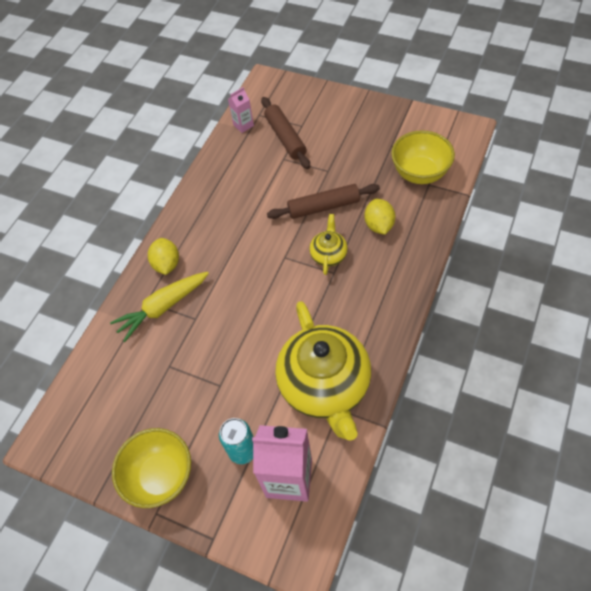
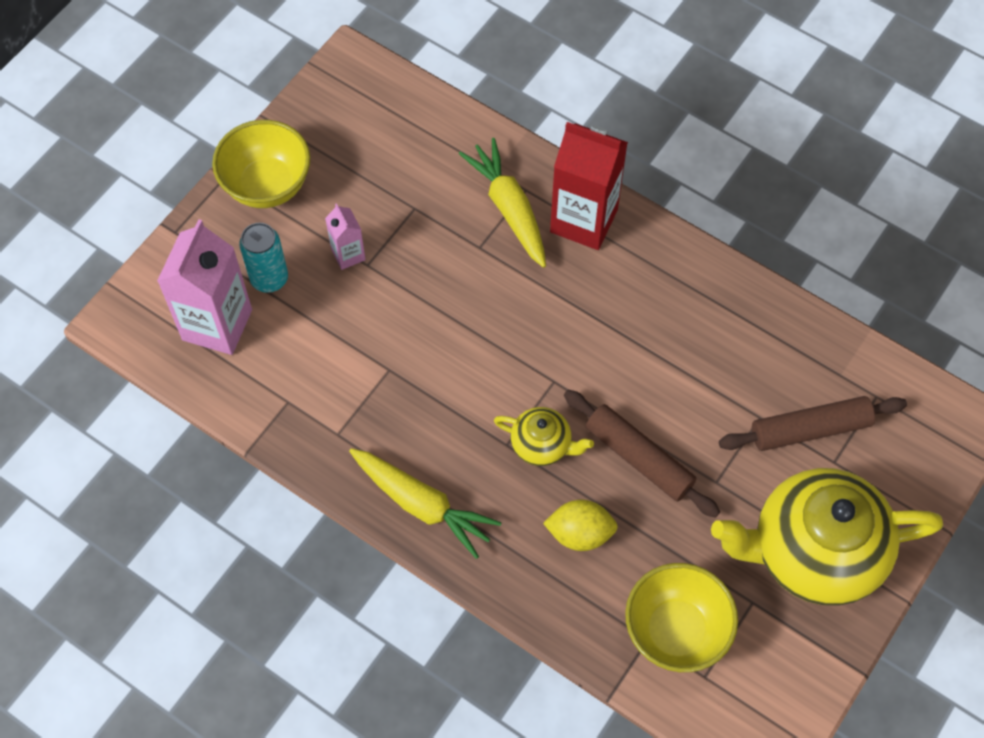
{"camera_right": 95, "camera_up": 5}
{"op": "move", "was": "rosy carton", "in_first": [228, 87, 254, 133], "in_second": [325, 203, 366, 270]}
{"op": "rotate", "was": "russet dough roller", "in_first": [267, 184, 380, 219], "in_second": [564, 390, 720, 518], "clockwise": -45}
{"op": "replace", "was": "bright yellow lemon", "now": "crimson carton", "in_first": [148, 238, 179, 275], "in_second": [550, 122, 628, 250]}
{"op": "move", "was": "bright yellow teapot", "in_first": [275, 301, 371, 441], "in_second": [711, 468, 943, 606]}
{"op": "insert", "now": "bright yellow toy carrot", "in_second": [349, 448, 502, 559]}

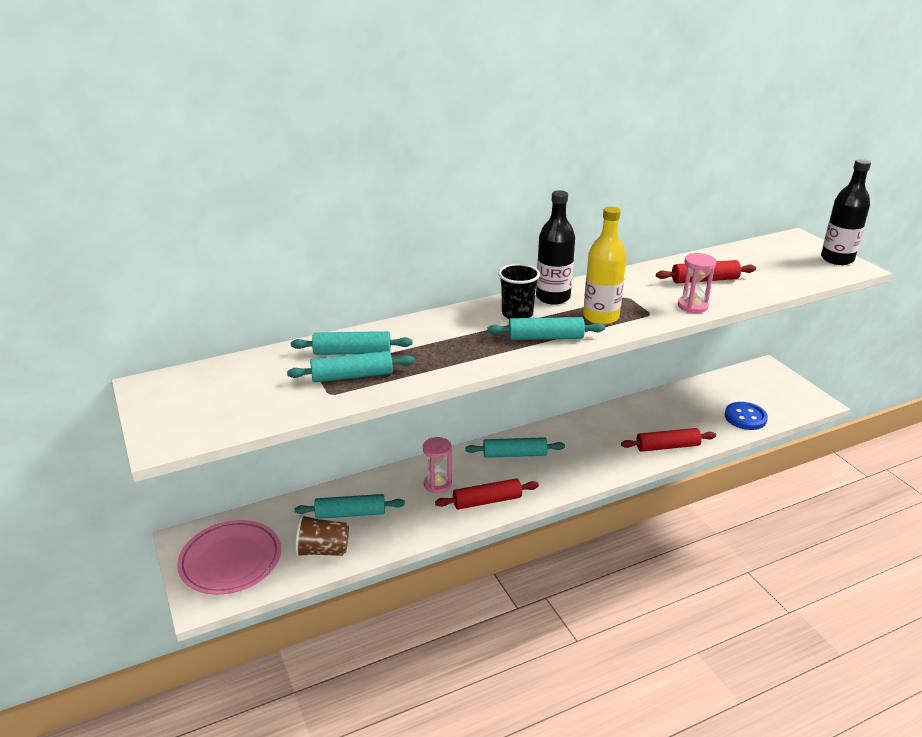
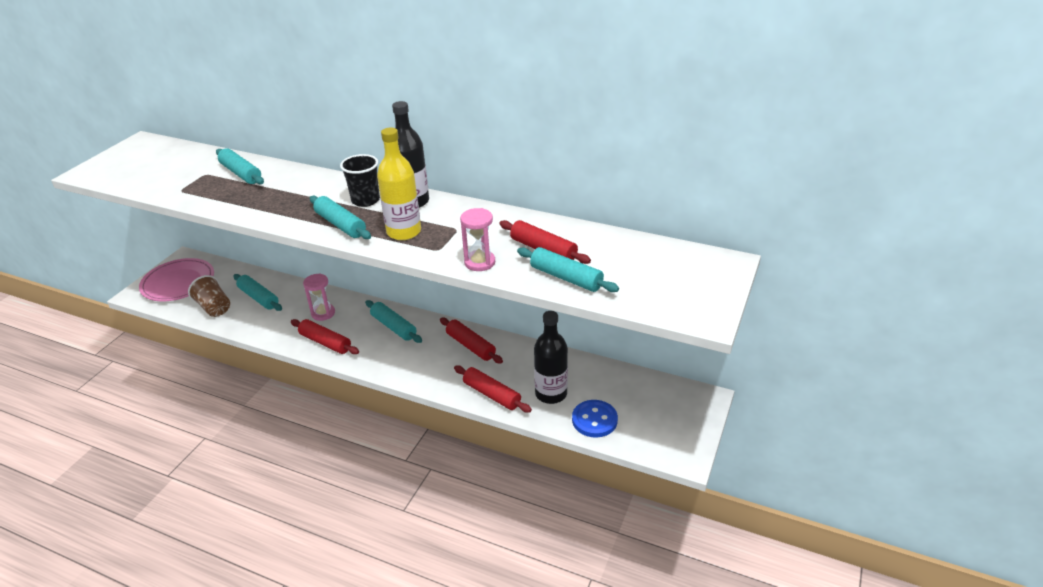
{"camera_right": 50, "camera_up": 5}
{"op": "move", "was": "black drink bottle", "in_first": [821, 159, 871, 265], "in_second": [534, 311, 568, 404]}
{"op": "move", "was": "turquoise dough roller", "in_first": [287, 351, 415, 382], "in_second": [517, 247, 619, 292]}
{"op": "insert", "now": "crimson dough roller", "in_second": [440, 318, 503, 363]}

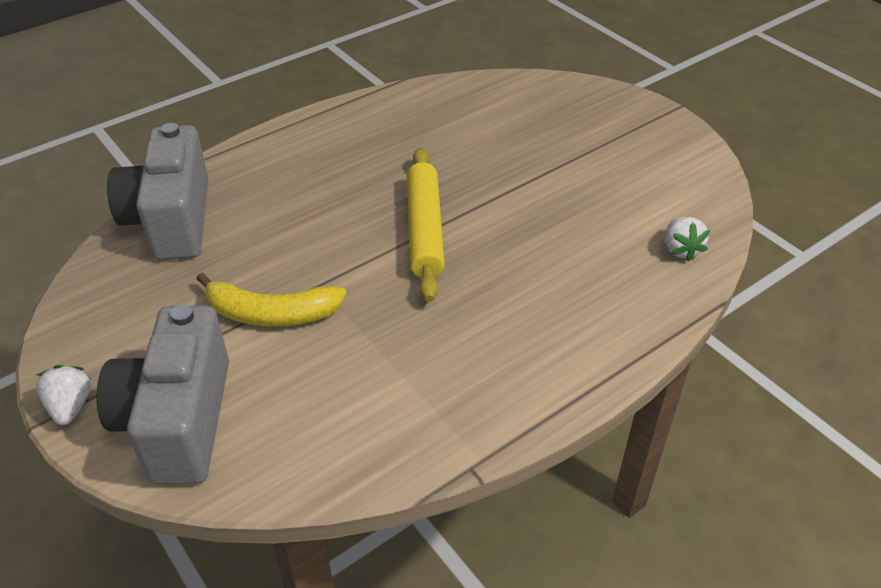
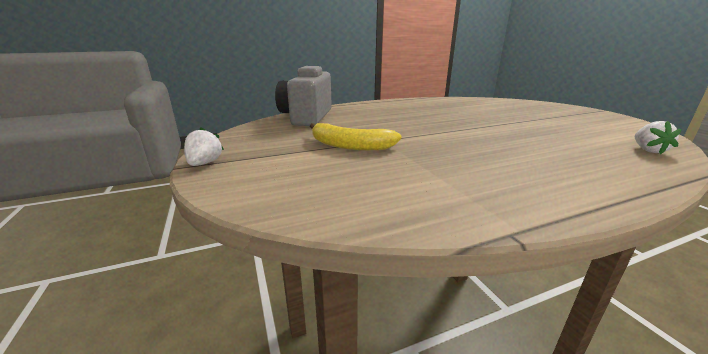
{"camera_right": 15, "camera_up": -20}
{"op": "delete", "was": "bright yellow dough roller", "in_first": [407, 148, 445, 302]}
{"op": "delete", "was": "ash-grey camera", "in_first": [97, 304, 229, 485]}

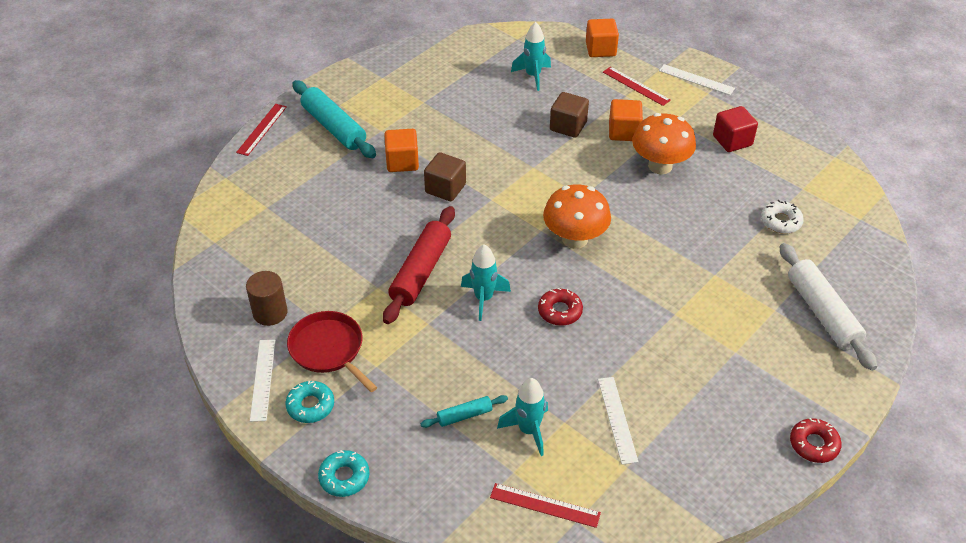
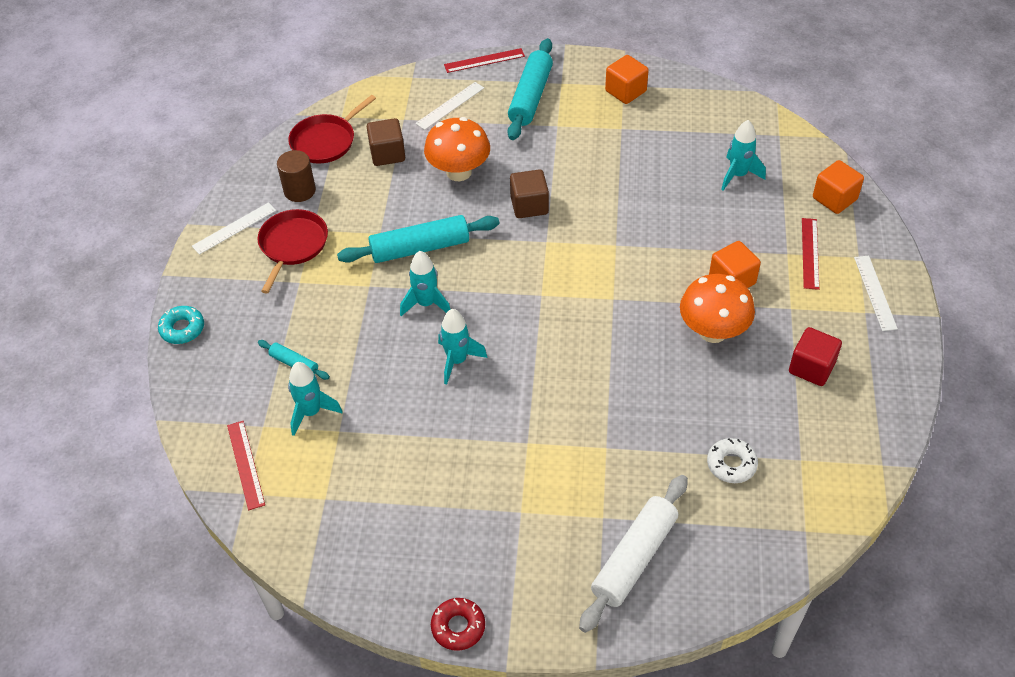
{"camera_right": 55, "camera_up": 5}
{"op": "move", "was": "russet solid cube", "in_first": [550, 92, 589, 138], "in_second": [367, 118, 405, 166]}
{"op": "move", "was": "bright orange solid cube", "in_first": [384, 129, 419, 172], "in_second": [605, 55, 649, 104]}
{"op": "move", "was": "bright orange toadstool", "in_first": [543, 184, 611, 249], "in_second": [424, 117, 490, 181]}
{"op": "recolor", "was": "crimson dough roller", "now": "turquoise dough roller", "in_first": [383, 206, 455, 324], "in_second": [337, 215, 500, 263]}
{"op": "replace", "was": "crimson doughnut", "now": "turquoise rocket", "in_first": [538, 288, 583, 326], "in_second": [438, 309, 487, 385]}
{"op": "move", "was": "snow-white straightedge", "in_first": [598, 377, 638, 465], "in_second": [415, 82, 484, 130]}
{"op": "delete", "was": "turquoise doughnut", "in_first": [286, 381, 334, 423]}
{"op": "insert", "now": "crimson frying pan", "in_second": [288, 95, 376, 164]}

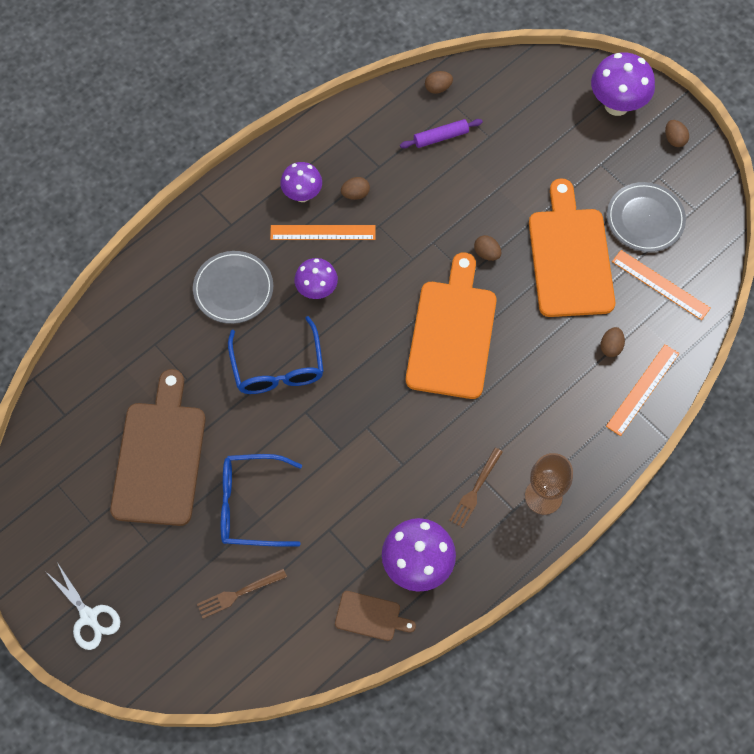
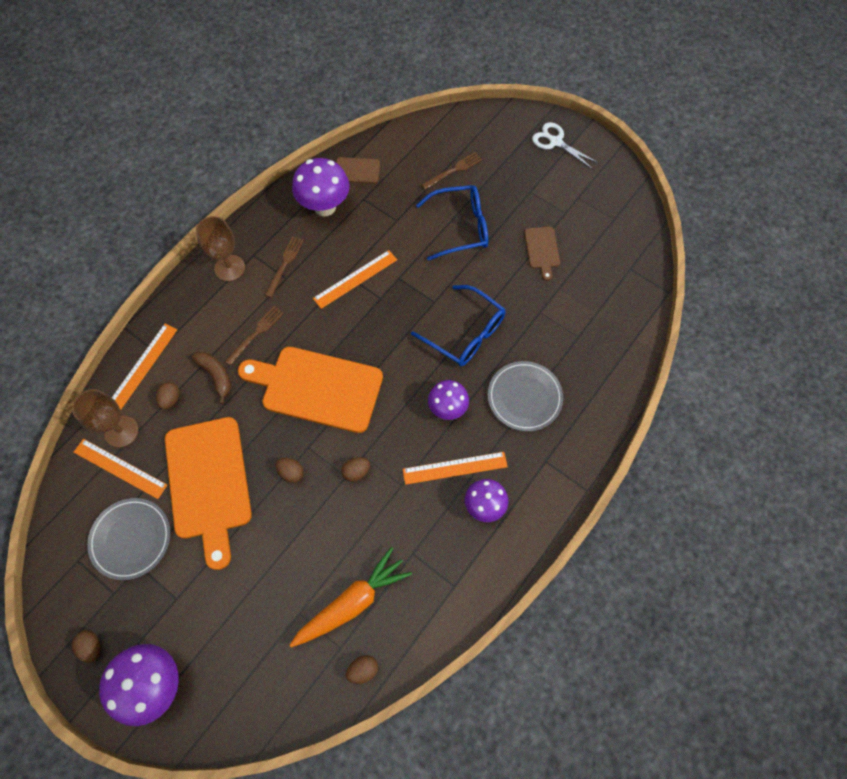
{"camera_right": 170, "camera_up": 0}
{"op": "replace", "was": "purple dough roller", "now": "bright orange toy carrot", "in_first": [400, 119, 483, 148], "in_second": [289, 547, 412, 647]}
{"op": "move", "was": "russet toy egg", "in_first": [341, 177, 370, 200], "in_second": [341, 457, 370, 482]}
{"op": "rotate", "was": "bright orange cutting board", "in_first": [406, 253, 497, 399], "in_second": [238, 347, 383, 433], "clockwise": 105}
{"op": "rotate", "was": "royal blue glasses", "in_first": [228, 316, 324, 394], "in_second": [411, 285, 505, 366], "clockwise": 150}
{"op": "resize", "was": "russet cutting board", "in_first": [110, 369, 206, 526], "in_second": [524, 227, 560, 281], "ratio": 0.47}
{"op": "insert", "now": "bright orange straightedge", "in_second": [313, 250, 397, 309]}
{"op": "insert", "now": "russet fork", "in_second": [225, 306, 284, 366]}
{"op": "insert", "now": "russet toy banana", "in_second": [192, 352, 231, 404]}
{"op": "insert", "now": "russet goblet", "in_second": [72, 389, 139, 448]}

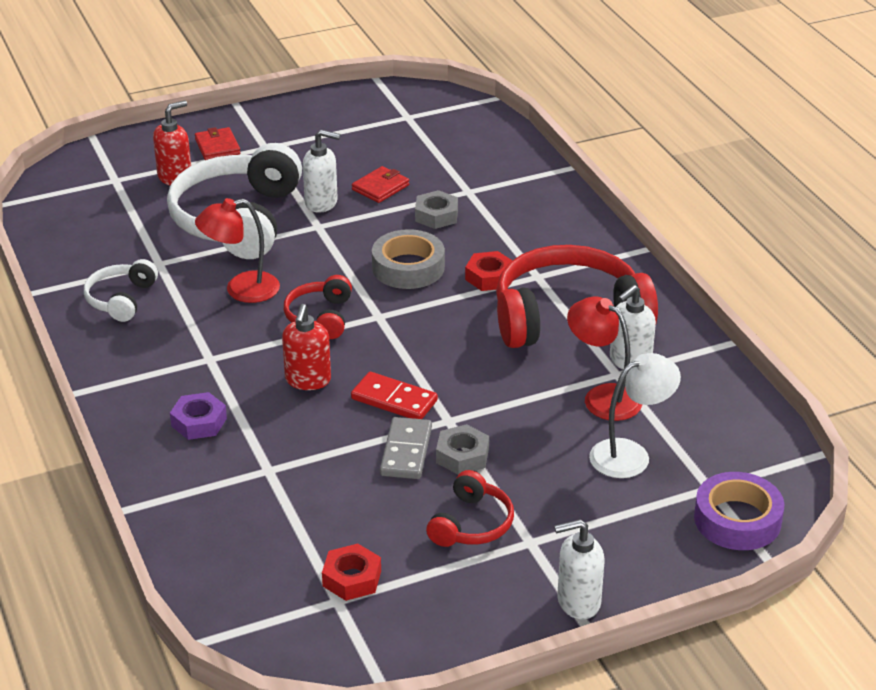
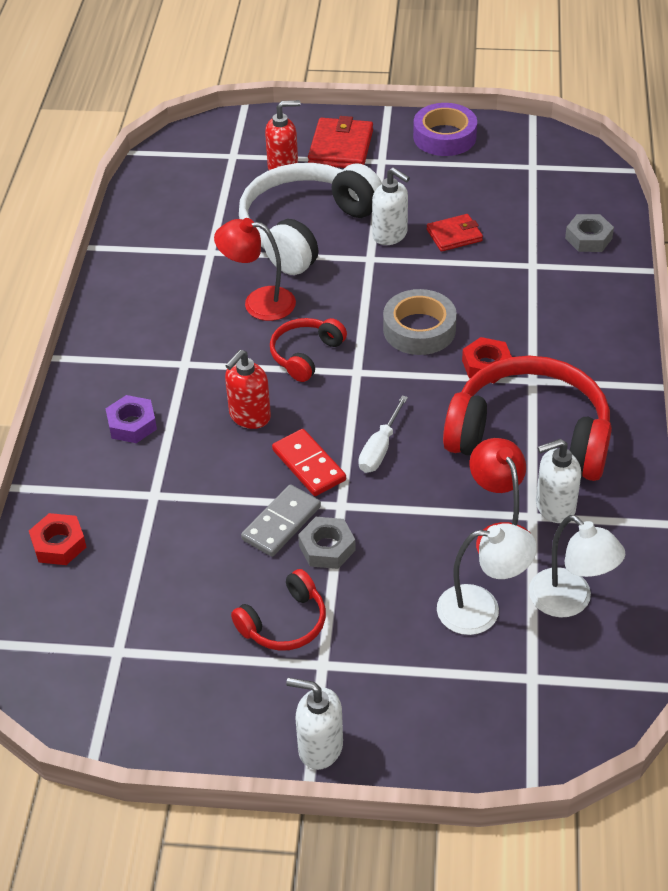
{"camera_right": 30, "camera_up": 10}
{"op": "resize", "was": "crimson billfold", "in_first": [195, 127, 240, 160], "in_second": [308, 116, 373, 168], "ratio": 1.57}
{"op": "move", "was": "ash-grey hexagon nut", "in_first": [415, 190, 458, 229], "in_second": [565, 214, 614, 252]}
{"op": "delete", "was": "snow-white headphones", "in_first": [84, 259, 158, 322]}
{"op": "move", "was": "purple sticky tape", "in_first": [694, 472, 784, 550], "in_second": [413, 103, 477, 156]}
{"op": "move", "was": "crimson hexagon nut", "in_first": [322, 544, 381, 601], "in_second": [29, 513, 86, 565]}
{"op": "insert", "now": "snow-white screwdriver", "in_second": [359, 395, 408, 473]}
{"op": "insert", "now": "snow-white lamp", "in_second": [529, 515, 625, 618]}

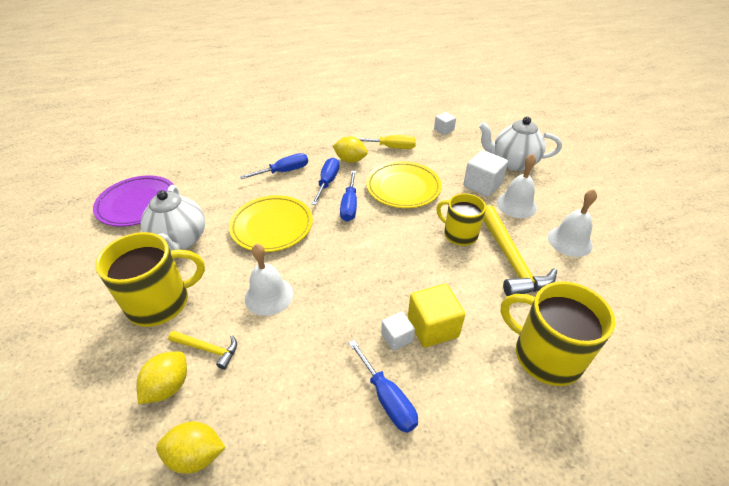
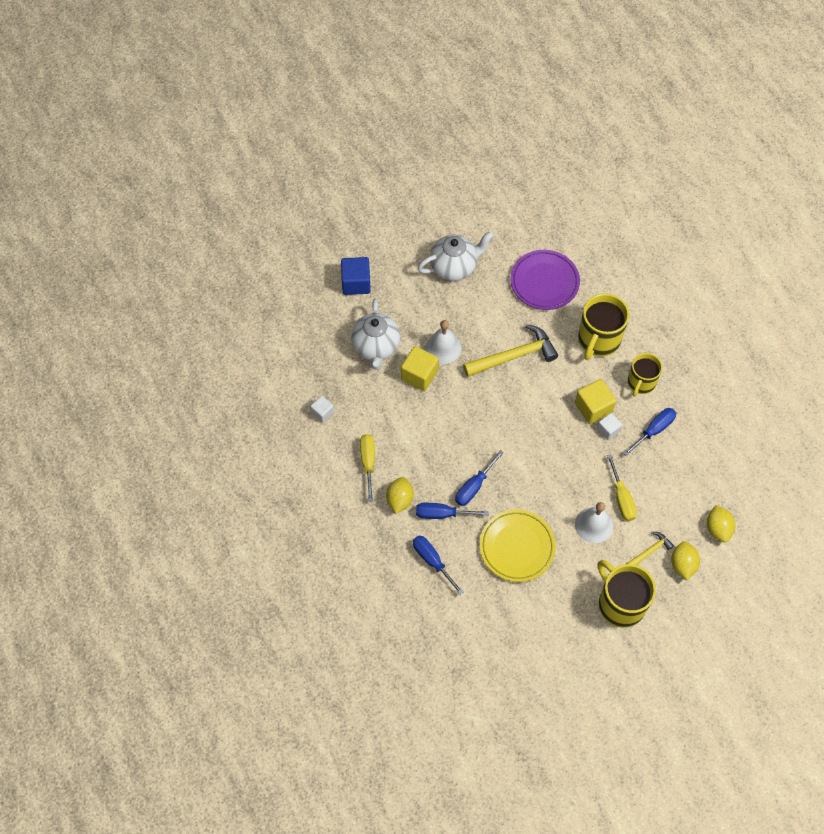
{"camera_right": -100, "camera_up": 20}
{"op": "recolor", "was": "snow-white solid cube", "now": "bright yellow solid cube", "in_first": [463, 150, 508, 197], "in_second": [401, 346, 439, 391]}
{"op": "delete", "was": "bright yellow flat dish", "in_first": [366, 161, 442, 208]}
{"op": "rotate", "was": "royal blue screwdriver", "in_first": [340, 171, 357, 221], "in_second": [455, 450, 504, 506], "clockwise": 135}
{"op": "move", "was": "purple flat dish", "in_first": [93, 175, 174, 227], "in_second": [511, 250, 580, 310]}
{"op": "move", "was": "snow-white teapot", "in_first": [141, 185, 205, 251], "in_second": [418, 231, 494, 281]}
{"op": "delete", "was": "snow-white school bell", "in_first": [548, 189, 597, 257]}
{"op": "move", "was": "bright yellow tea mug", "in_first": [436, 193, 486, 246], "in_second": [628, 353, 662, 397]}
{"op": "rotate", "was": "bright yellow claw hammer", "in_first": [168, 331, 237, 370], "in_second": [626, 532, 674, 565], "clockwise": 45}
{"op": "rotate", "was": "bright yellow lemon", "in_first": [136, 351, 187, 404], "in_second": [671, 541, 700, 580], "clockwise": 75}
{"op": "insert", "now": "royal blue solid cube", "in_second": [341, 257, 371, 295]}
{"op": "insert", "now": "bright yellow screwdriver", "in_second": [607, 454, 637, 521]}

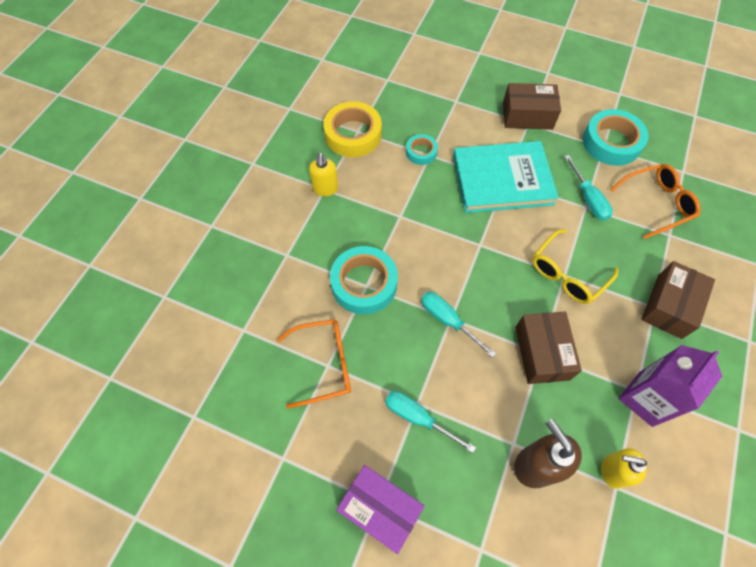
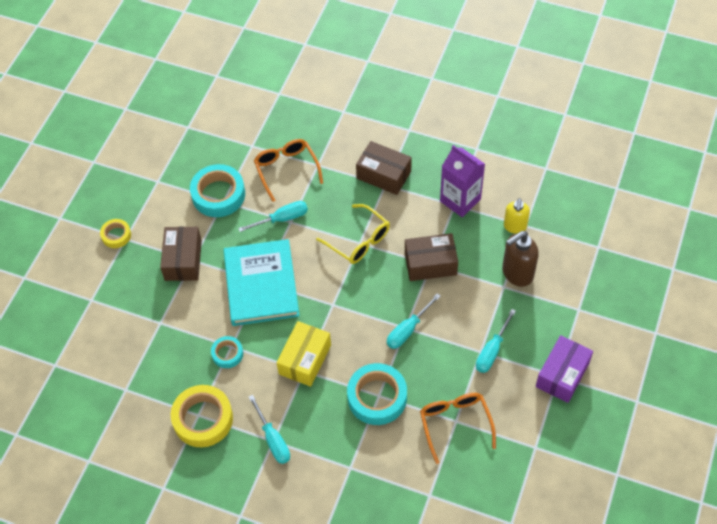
{"camera_right": -90, "camera_up": -5}
{"op": "replace", "was": "bright yellow soap pump", "now": "turquoise screwdriver", "in_first": [309, 152, 338, 196], "in_second": [249, 395, 290, 464]}
{"op": "insert", "now": "bright yellow sticky tape", "in_second": [100, 219, 131, 248]}
{"op": "insert", "now": "bright yellow package", "in_second": [277, 321, 331, 387]}

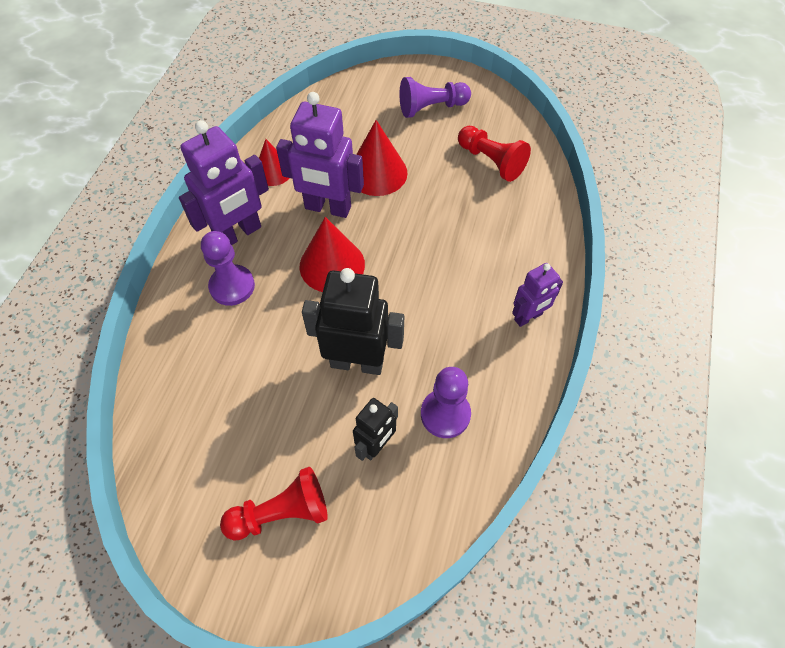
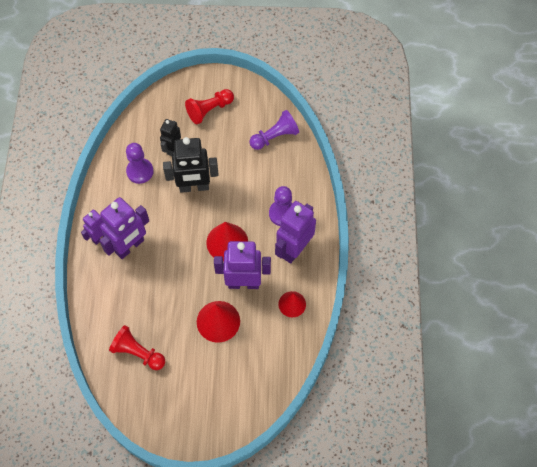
{"camera_right": 165, "camera_up": 5}
{"op": "move", "was": "purple game pawn", "in_first": [399, 77, 471, 118], "in_second": [250, 110, 299, 150]}
{"op": "insert", "now": "purple robot", "in_second": [99, 197, 149, 259]}

